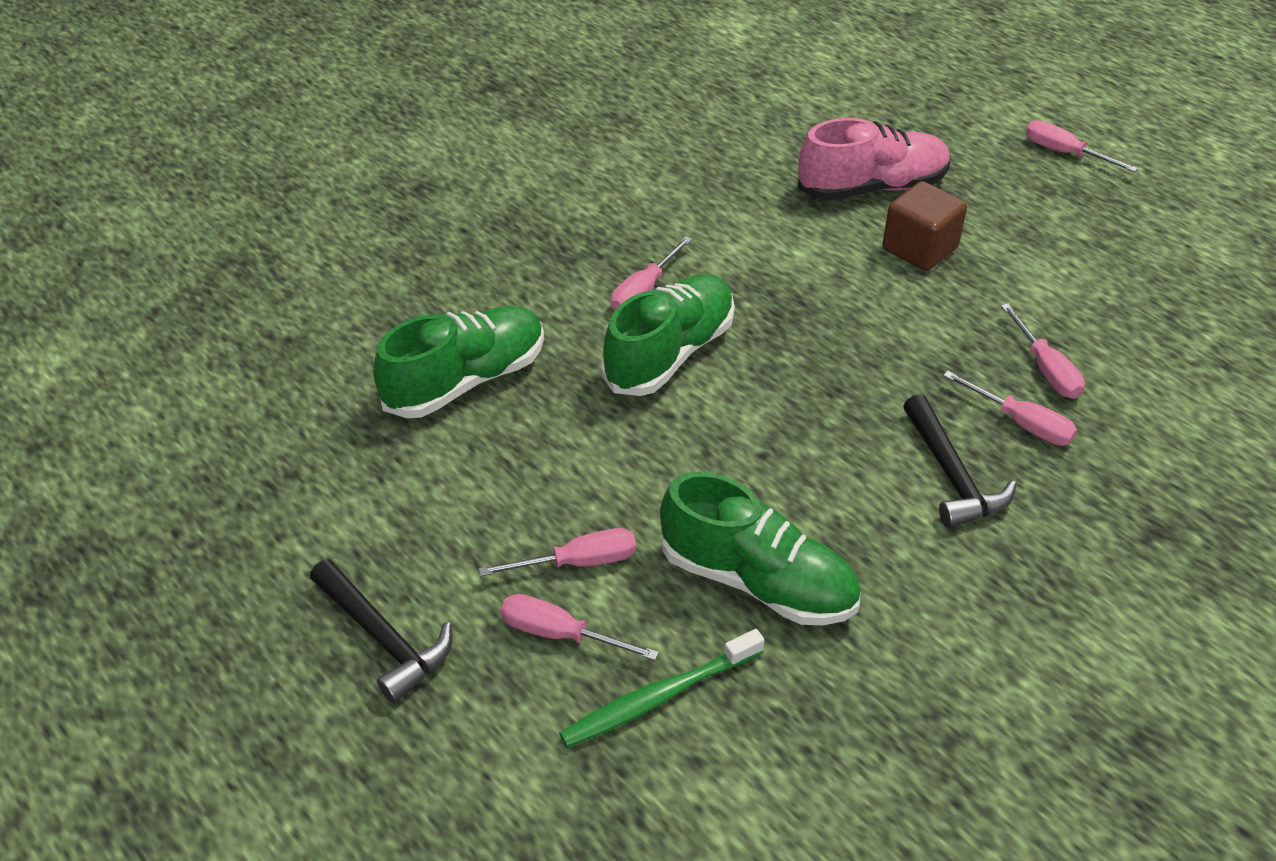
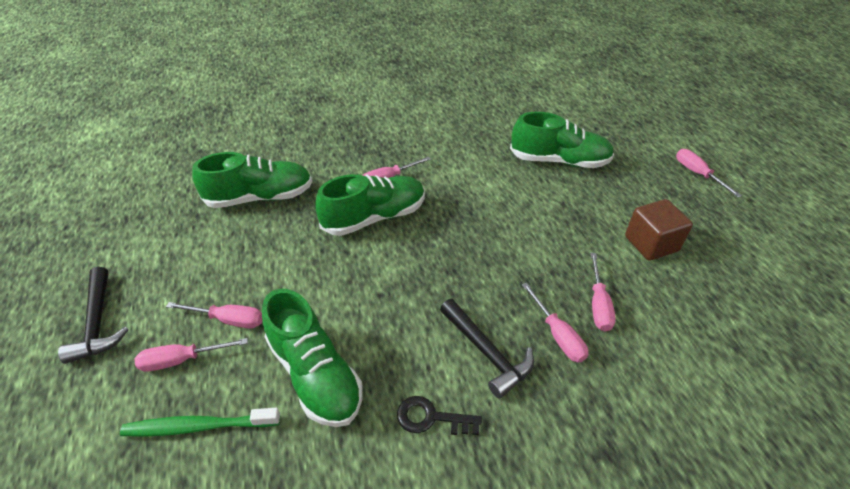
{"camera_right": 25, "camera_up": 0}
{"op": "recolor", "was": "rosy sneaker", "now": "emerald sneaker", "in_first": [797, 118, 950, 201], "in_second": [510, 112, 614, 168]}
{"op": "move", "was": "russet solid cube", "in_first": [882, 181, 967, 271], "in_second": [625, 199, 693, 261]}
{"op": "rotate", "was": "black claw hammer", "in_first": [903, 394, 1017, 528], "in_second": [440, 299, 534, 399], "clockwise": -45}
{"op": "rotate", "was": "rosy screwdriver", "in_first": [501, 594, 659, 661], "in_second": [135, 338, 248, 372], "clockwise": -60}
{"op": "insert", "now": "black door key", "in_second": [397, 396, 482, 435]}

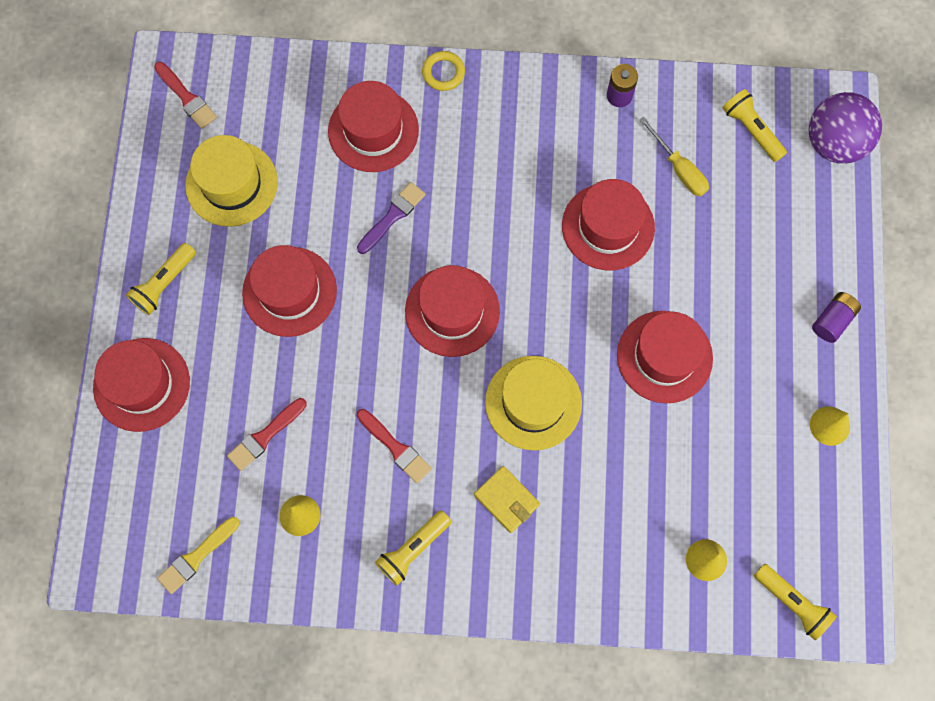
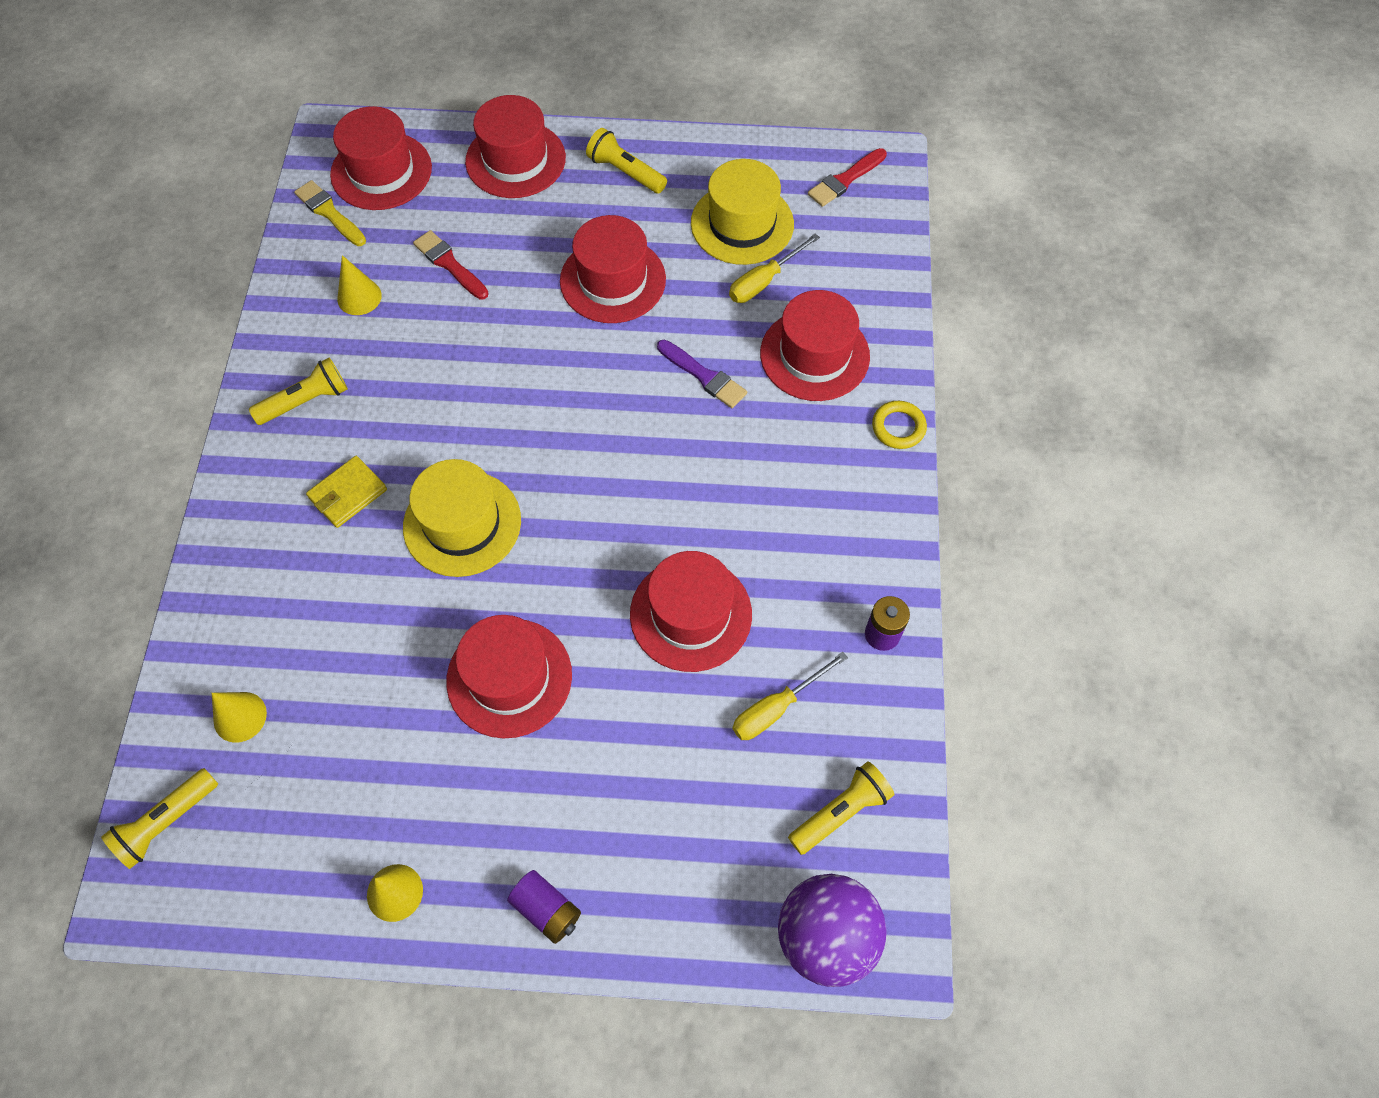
{"camera_right": 90, "camera_up": -10}
{"op": "move", "was": "crimson top hat", "in_first": [405, 265, 500, 357], "in_second": [330, 106, 432, 210]}
{"op": "delete", "was": "crimson paint brush", "in_first": [357, 409, 432, 483]}
{"op": "rotate", "was": "bright yellow pocket torch", "in_first": [375, 510, 452, 586], "in_second": [249, 358, 348, 425], "clockwise": 105}
{"op": "insert", "now": "bright yellow screwdriver", "in_second": [729, 233, 820, 303]}

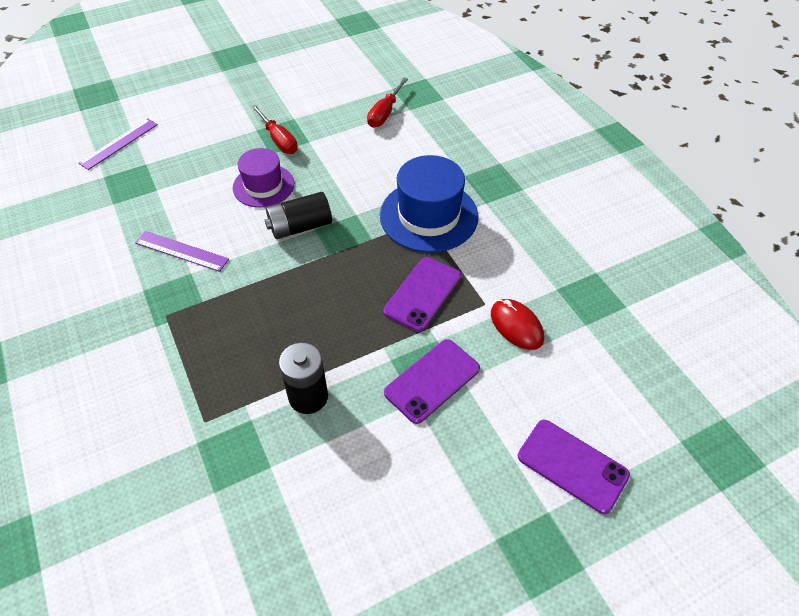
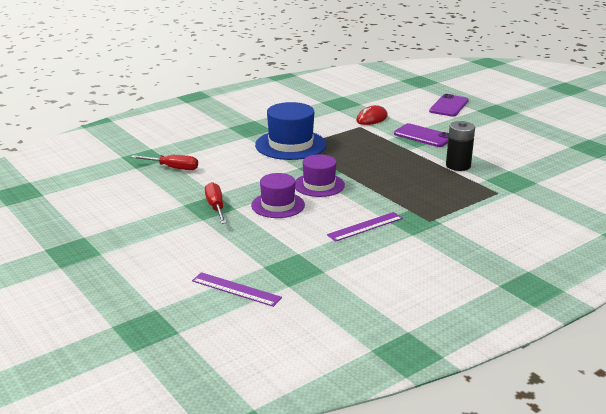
{"camera_right": -100, "camera_up": -25}
{"op": "rotate", "was": "crimson screwdriver", "in_first": [251, 105, 298, 154], "in_second": [205, 182, 226, 224], "clockwise": -60}
{"op": "replace", "was": "black AA battery", "now": "purple top hat", "in_first": [265, 192, 332, 239], "in_second": [295, 154, 345, 197]}
{"op": "rotate", "was": "purple straightedge", "in_first": [135, 231, 229, 272], "in_second": [327, 212, 403, 242], "clockwise": 45}
{"op": "delete", "was": "purple phone", "in_first": [383, 257, 461, 332]}

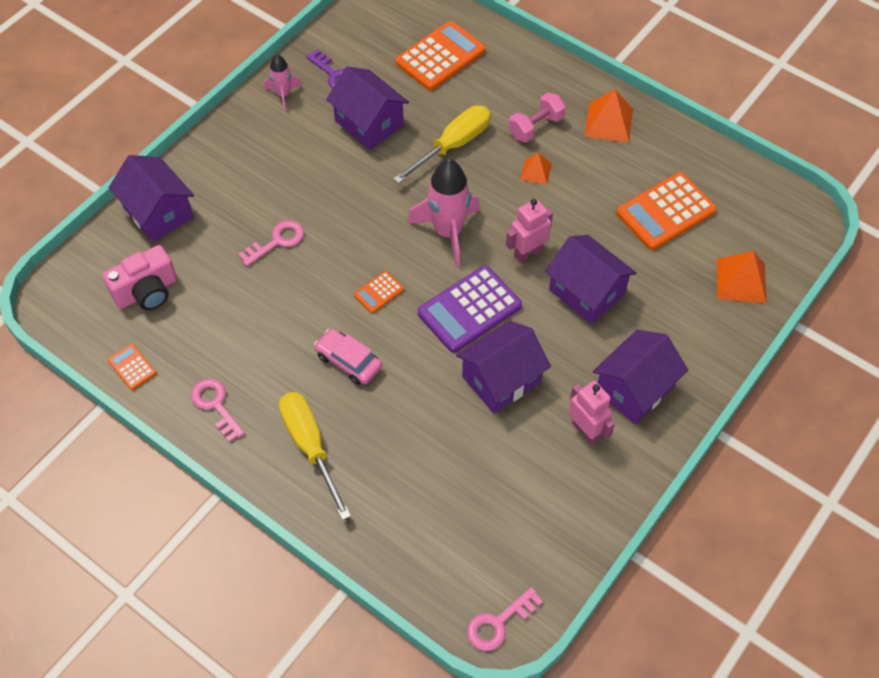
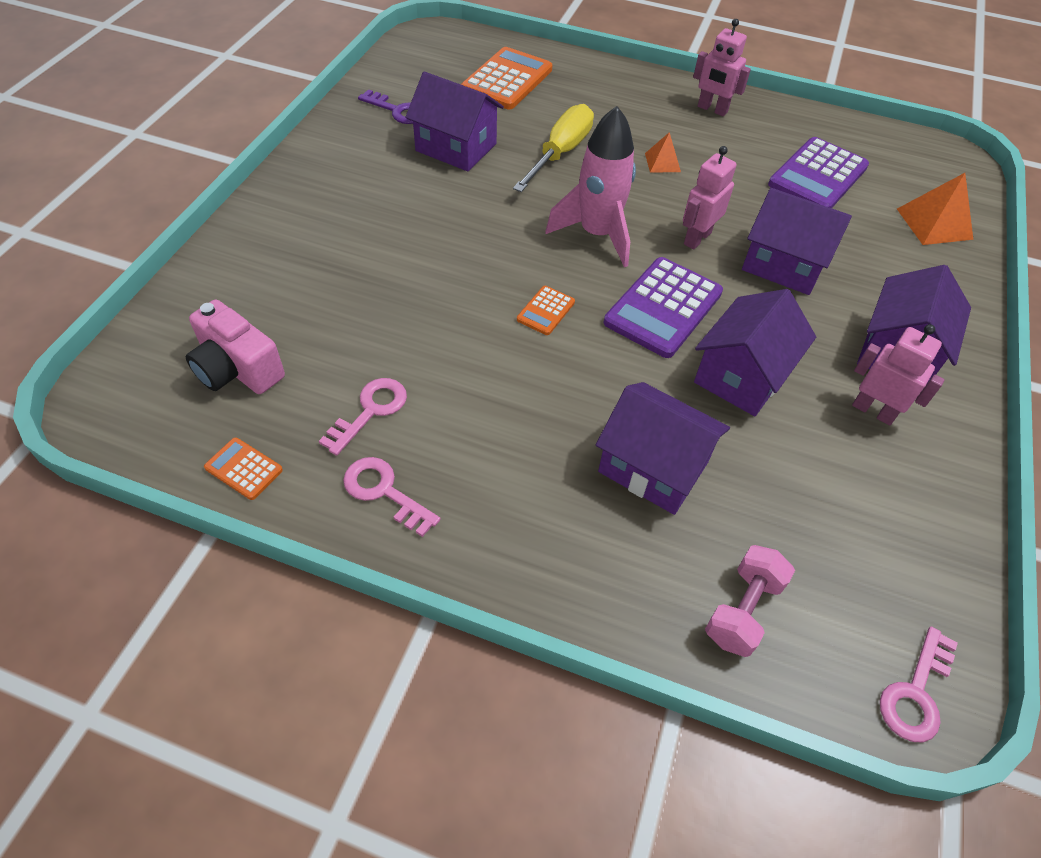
{"camera_right": -20, "camera_up": -5}
{"op": "delete", "was": "rosy rocket", "in_first": [264, 54, 302, 112]}
{"op": "replace", "was": "bright orange pyramid shape", "now": "rosy robot", "in_first": [585, 90, 633, 143], "in_second": [693, 19, 751, 116]}
{"op": "move", "was": "rosy free weight", "in_first": [509, 92, 566, 143], "in_second": [705, 545, 795, 657]}
{"op": "move", "was": "purple toy house", "in_first": [109, 155, 194, 242], "in_second": [596, 382, 730, 515]}
{"op": "recolor", "was": "bright orange calculator", "now": "purple calculator", "in_first": [616, 172, 716, 250], "in_second": [768, 137, 869, 208]}
{"op": "move", "was": "rosy door key", "in_first": [238, 220, 304, 266], "in_second": [319, 378, 407, 456]}
{"op": "rotate", "was": "rosy camera", "in_first": [102, 245, 177, 310], "in_second": [185, 299, 285, 394], "clockwise": 90}
{"op": "delete", "was": "rosy toy car", "in_first": [314, 329, 382, 385]}
{"op": "delete", "was": "bright yellow screwdriver", "in_first": [279, 392, 351, 520]}

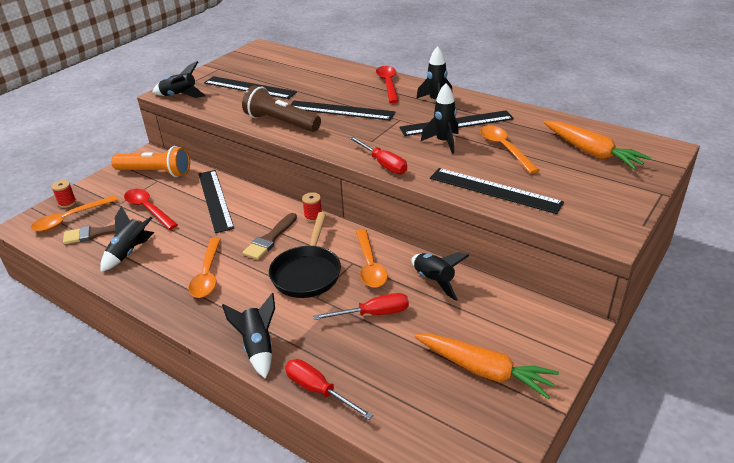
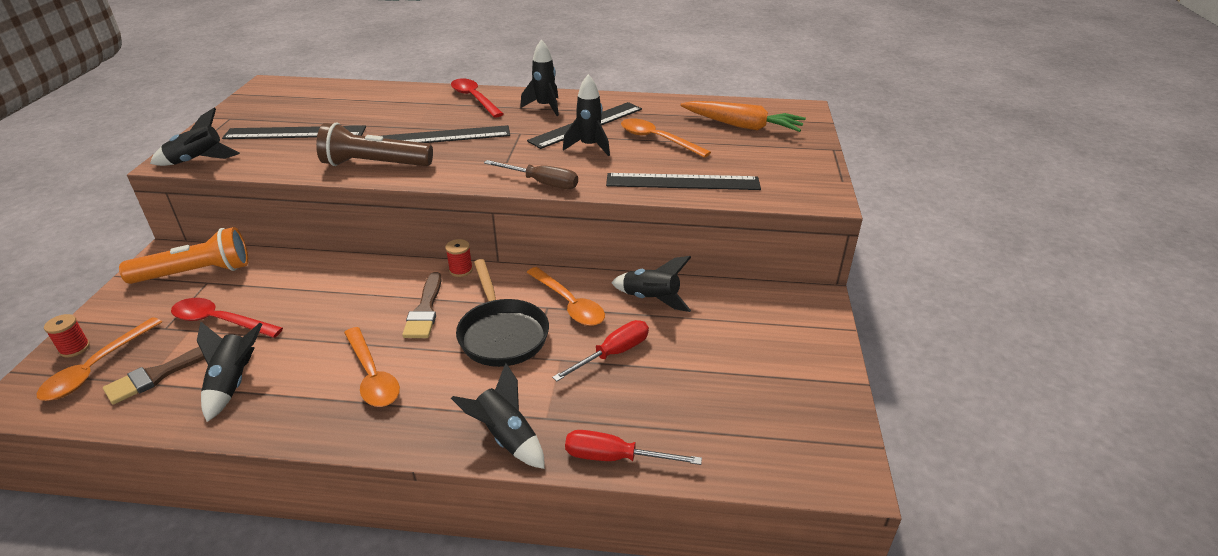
{"camera_right": -30, "camera_up": 0}
{"op": "recolor", "was": "crimson screwdriver", "now": "russet screwdriver", "in_first": [349, 137, 407, 174], "in_second": [484, 160, 578, 189]}
{"op": "delete", "was": "black straightedge", "in_first": [199, 170, 234, 233]}
{"op": "delete", "was": "bright orange toy carrot", "in_first": [414, 334, 559, 399]}

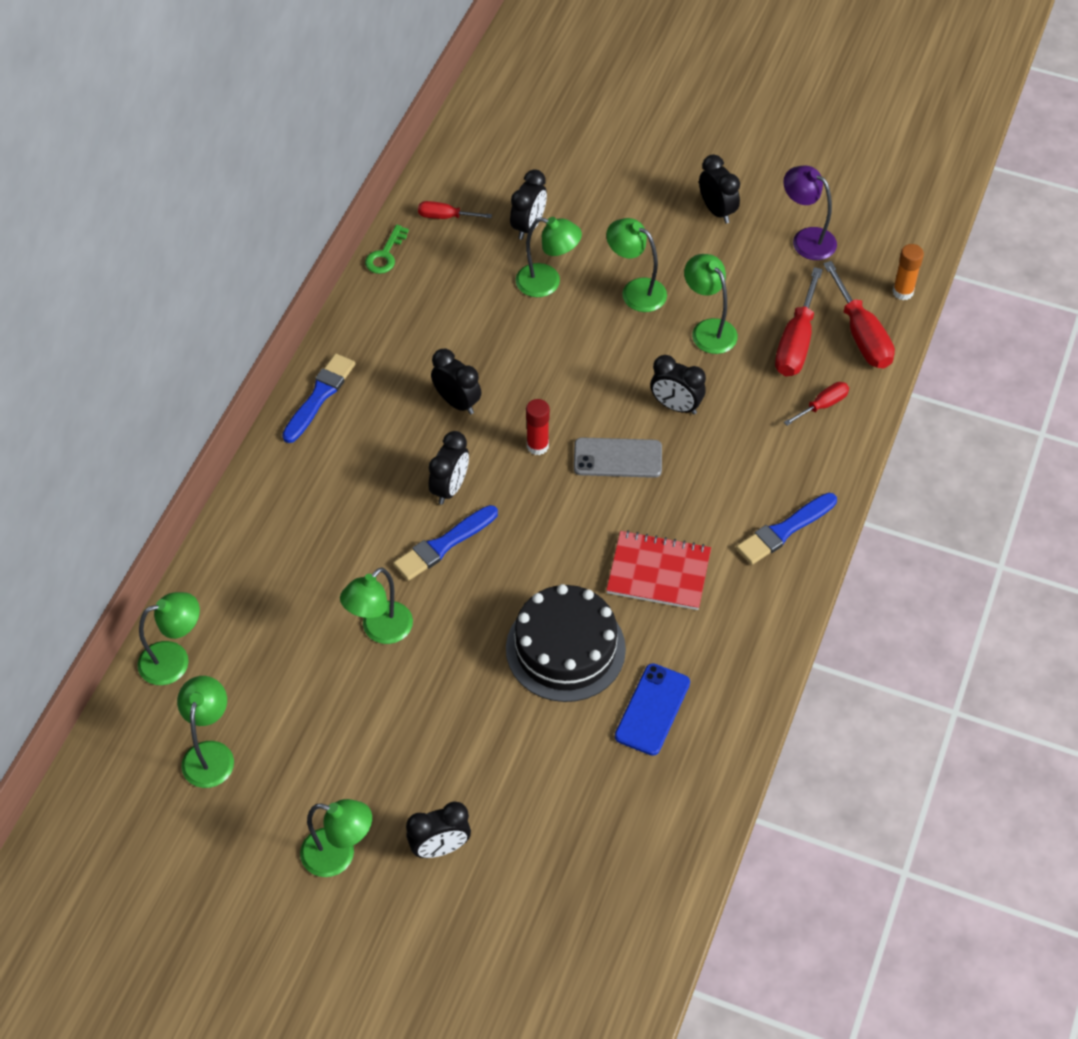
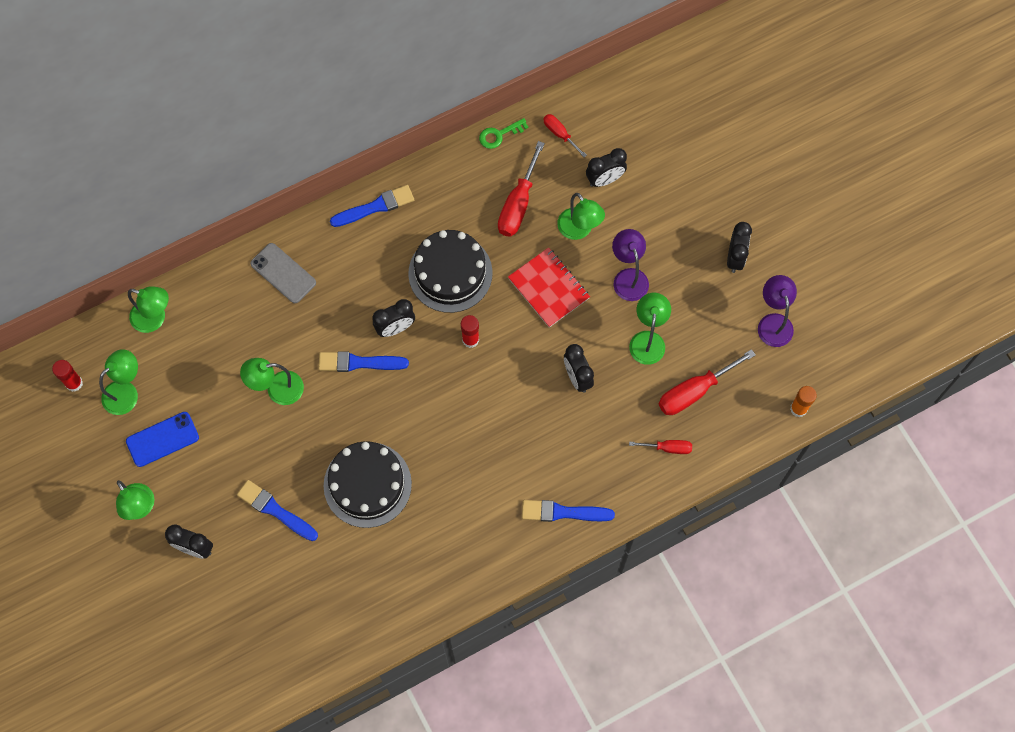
{"camera_right": 40, "camera_up": 15}
{"op": "recolor", "was": "emerald lamp", "now": "purple lamp", "in_first": [606, 218, 667, 312], "in_second": [612, 229, 649, 301]}
{"op": "move", "was": "crimson screwdriver", "in_first": [823, 261, 895, 368], "in_second": [498, 141, 545, 237]}
{"op": "replace", "was": "black alarm clock", "now": "black gateau", "in_first": [431, 349, 481, 415], "in_second": [408, 230, 493, 313]}
{"op": "move", "was": "ash-grey phone", "in_first": [574, 437, 662, 478], "in_second": [250, 243, 316, 303]}
{"op": "move", "was": "crimson notepad", "in_first": [606, 530, 711, 610], "in_second": [508, 247, 590, 328]}
{"op": "move", "was": "royal blue phone", "in_first": [615, 663, 690, 756], "in_second": [126, 412, 199, 467]}
{"op": "insert", "now": "crimson glue stick", "in_second": [52, 360, 83, 392]}
{"op": "insert", "now": "royal blue paint brush", "in_second": [237, 480, 318, 541]}

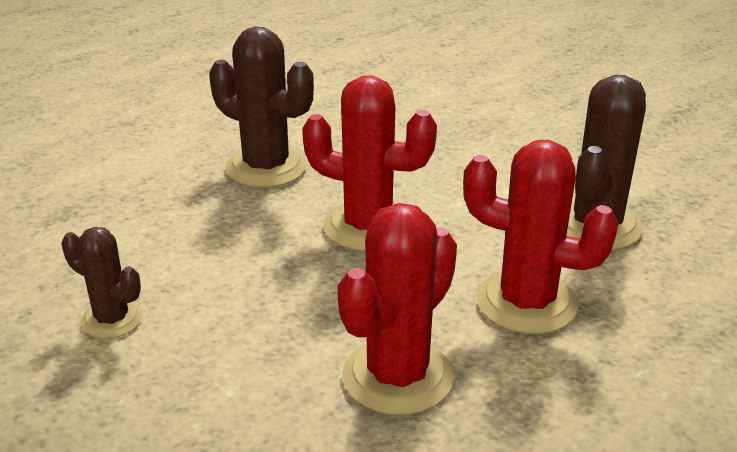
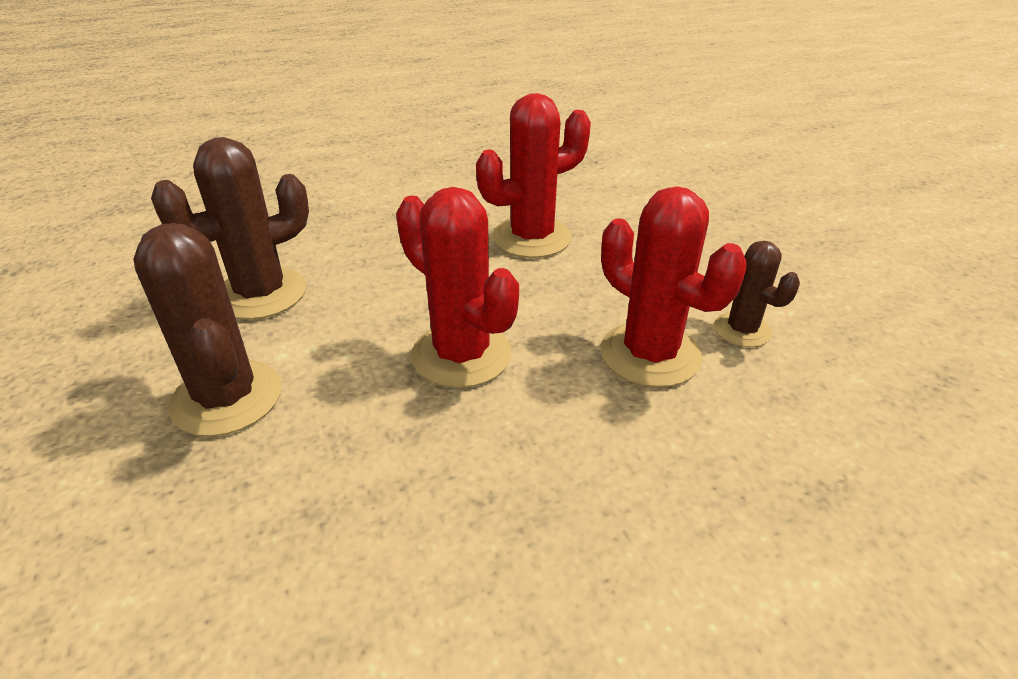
{"camera_right": -155, "camera_up": 5}
{"op": "move", "was": "russet saguaro cactus", "in_first": [209, 26, 314, 188], "in_second": [133, 223, 282, 437]}
{"op": "move", "was": "crimson saguaro cactus", "in_first": [463, 140, 618, 334], "in_second": [601, 186, 747, 387]}

